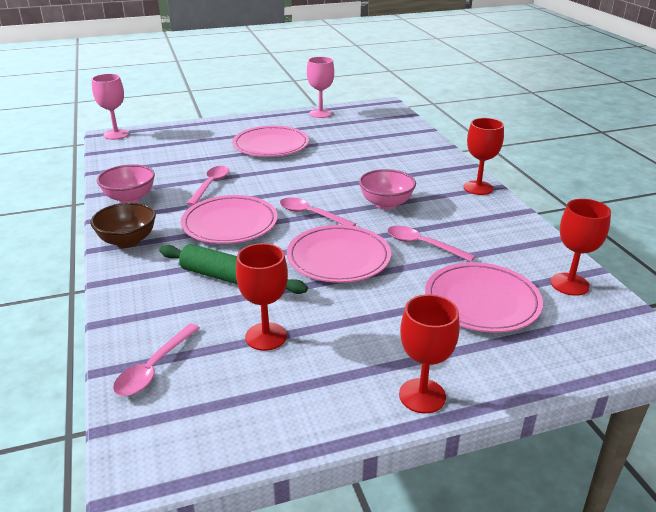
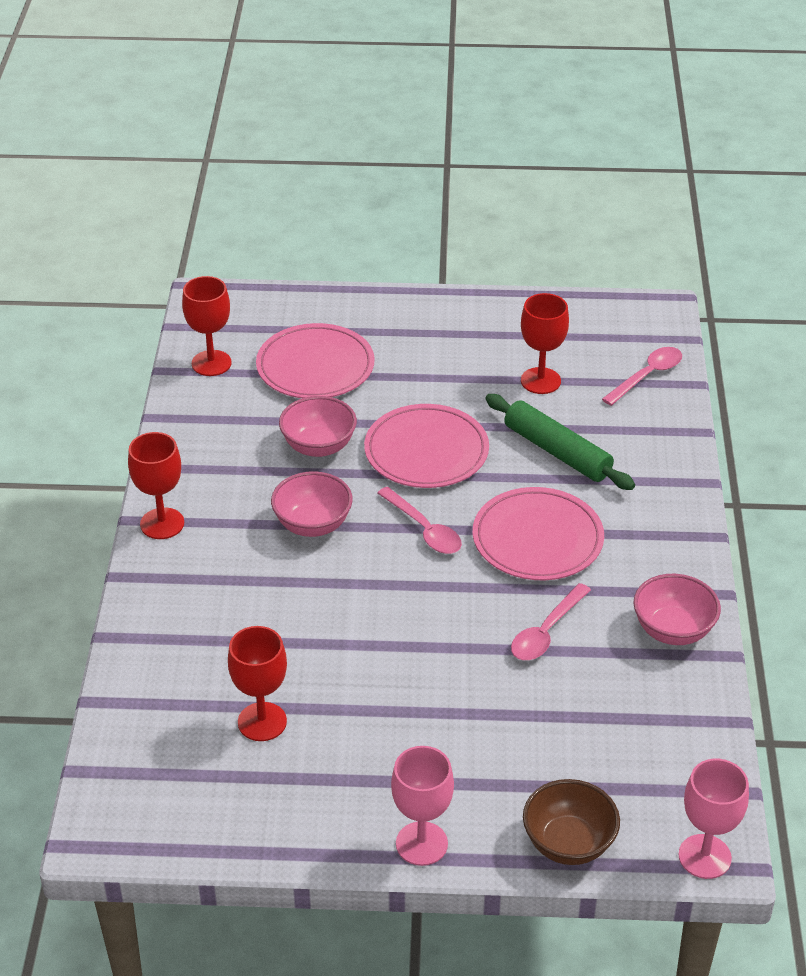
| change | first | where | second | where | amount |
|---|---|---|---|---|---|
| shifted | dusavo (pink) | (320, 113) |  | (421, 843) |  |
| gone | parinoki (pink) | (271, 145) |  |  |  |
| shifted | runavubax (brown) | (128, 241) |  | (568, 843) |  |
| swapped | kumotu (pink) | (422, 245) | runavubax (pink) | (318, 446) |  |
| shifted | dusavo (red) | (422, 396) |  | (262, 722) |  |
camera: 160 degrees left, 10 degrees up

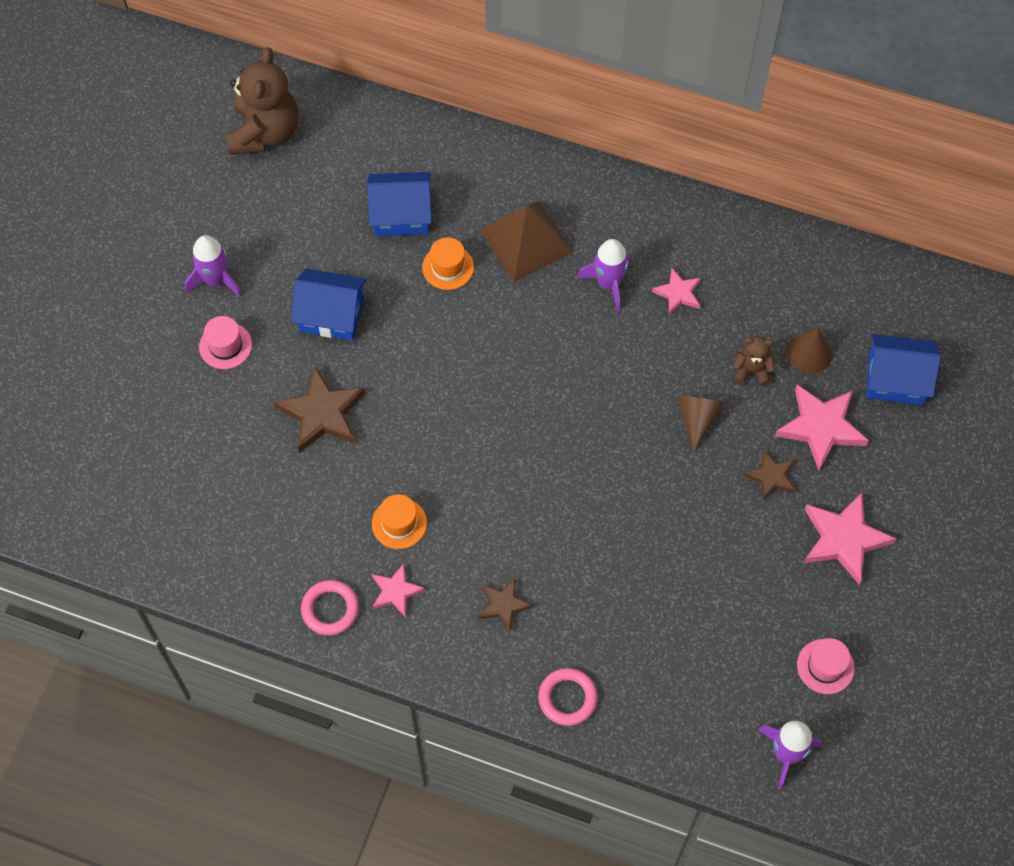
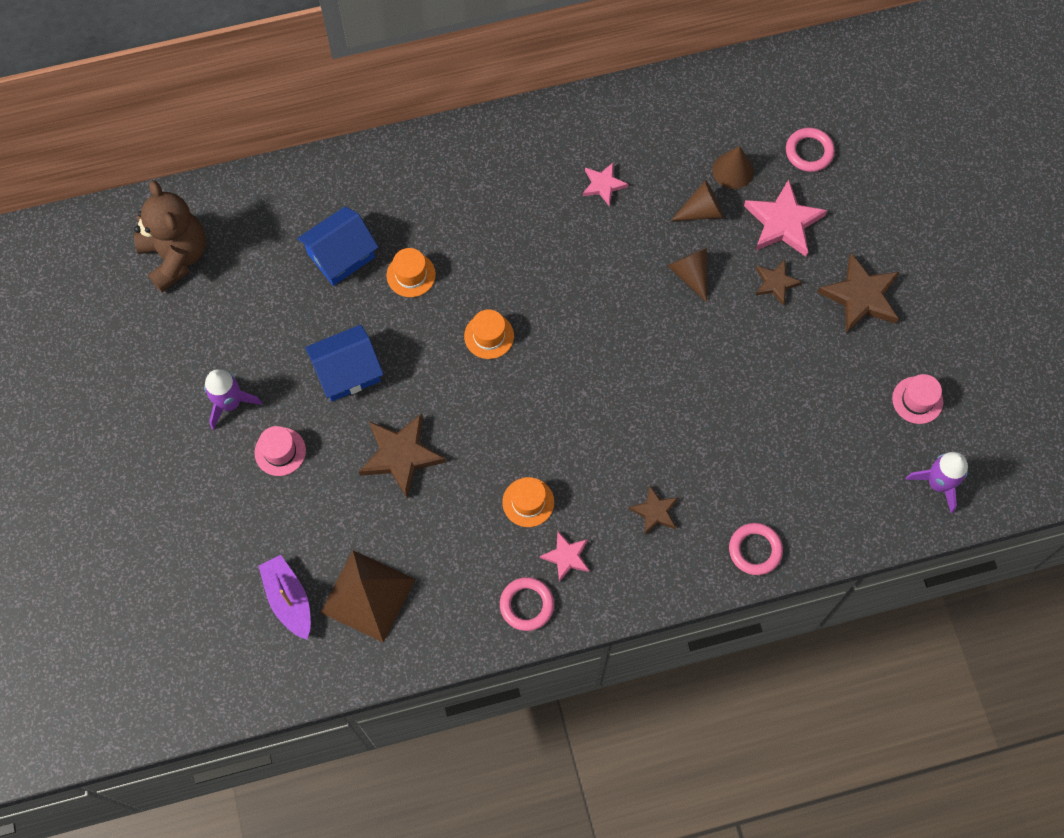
| change | first | where | second | where | amount |
|---|---|---|---|---|---|
| shifted | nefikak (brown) | (526, 240) |  | (367, 595) |  |
| gone | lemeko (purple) | (608, 283) |  |  |  |
| swapped | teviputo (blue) | (895, 379) | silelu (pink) | (809, 152) |  |
| swapped | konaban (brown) | (752, 371) | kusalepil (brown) | (702, 211) |  |
| repainted | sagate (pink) | (844, 539) | sagate (brown) | (861, 296) |  |
| new |  |  | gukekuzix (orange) | (489, 336) |  |
| new |  |  | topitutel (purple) | (288, 599) |  |
camera: 35 degrees left, 5 degrees up

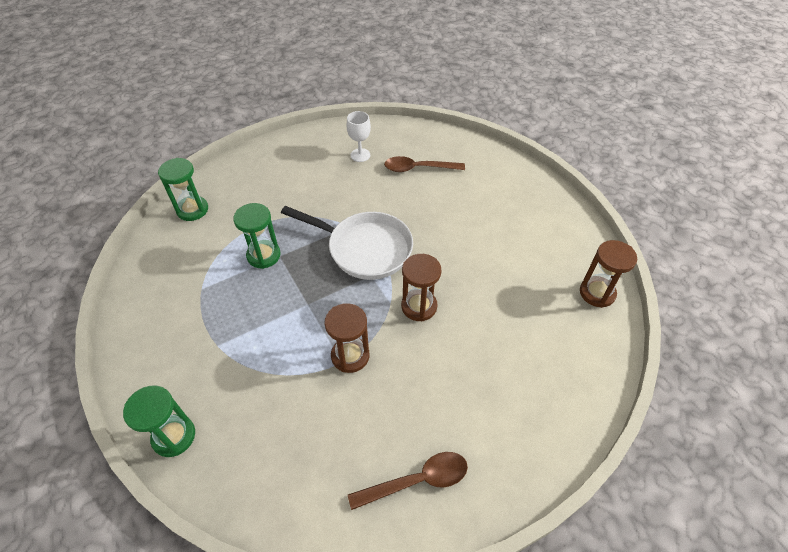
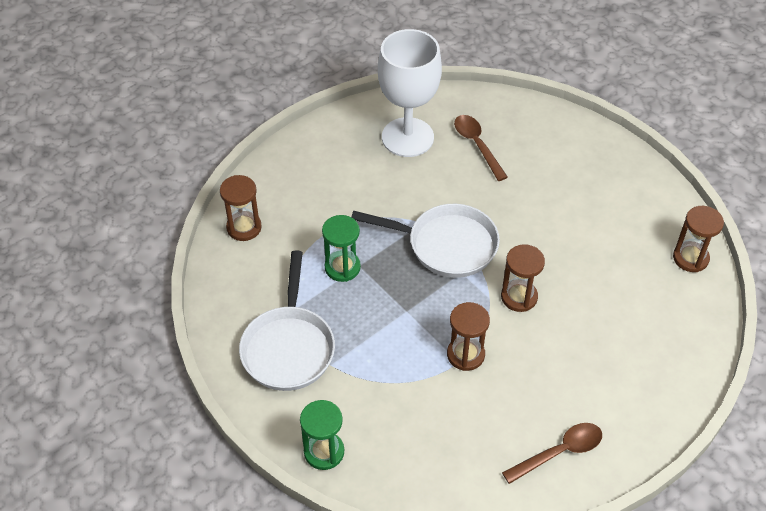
| change | first | where | second | where | amount |
|---|---|---|---|---|---|
| scaled | dusavo (white) | (360, 155) |  | (407, 137) | x2.29 |
| rotated | kumotu (brown) | (418, 168) |  | (477, 145) | 75 degrees clockwise |
| repainted | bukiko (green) | (192, 210) | bukiko (brown) | (244, 227) |  |
| new |  |  | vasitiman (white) | (288, 347) |  |
camera: 10 degrees left, 0 degrees up

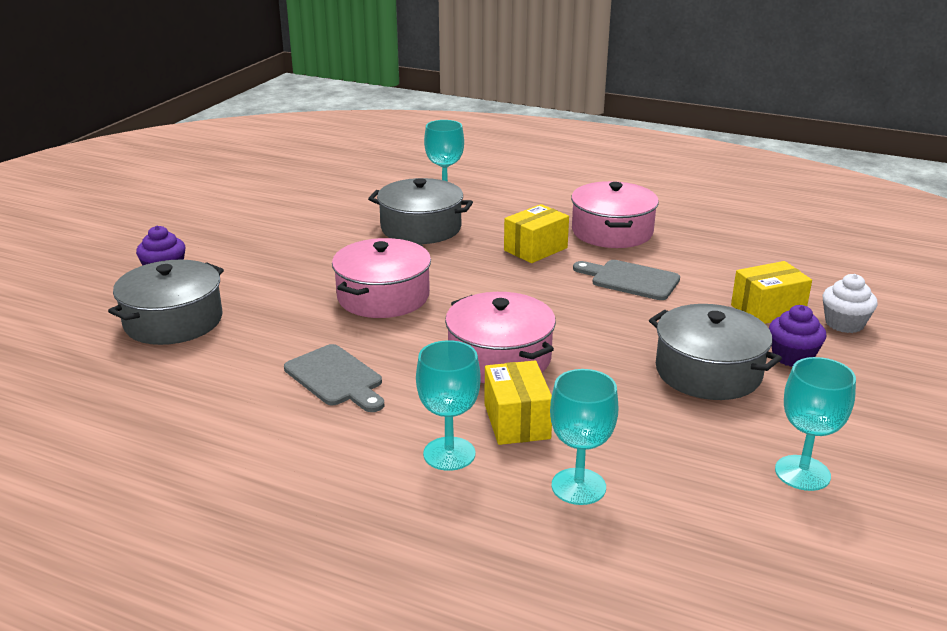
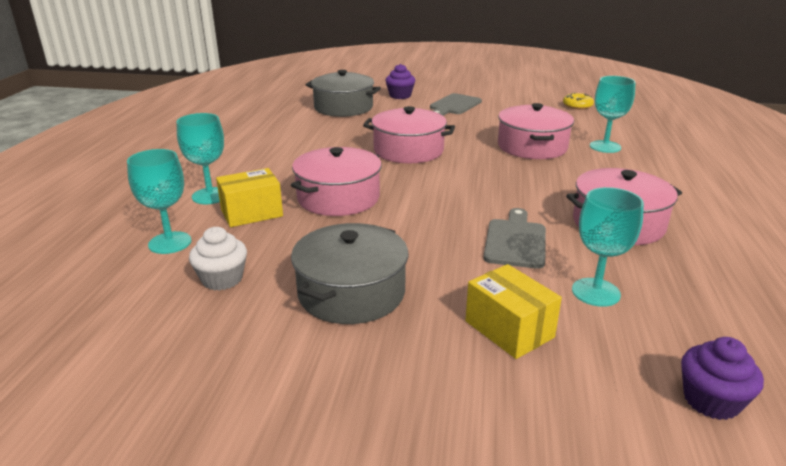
| change | first | where | second | where | amount |
|---|---|---|---|---|---|
| repainted | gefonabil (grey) | (421, 228) | gefonabil (pink) | (532, 147) |  |
| gone | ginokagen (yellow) | (535, 249) |  |  |  |
| shifted | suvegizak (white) | (844, 323) |  | (222, 279) |  |
| shifted | suvegizak (purple) | (792, 357) |  | (711, 400) |  |
| shifted | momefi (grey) | (336, 378) |  | (454, 105) |  |
| shifted | dusavo (turquoise) | (802, 473) |  | (595, 292) |  |
| new |  |  | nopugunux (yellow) | (577, 106) |  |
camera: 75 degrees right, 0 degrees up

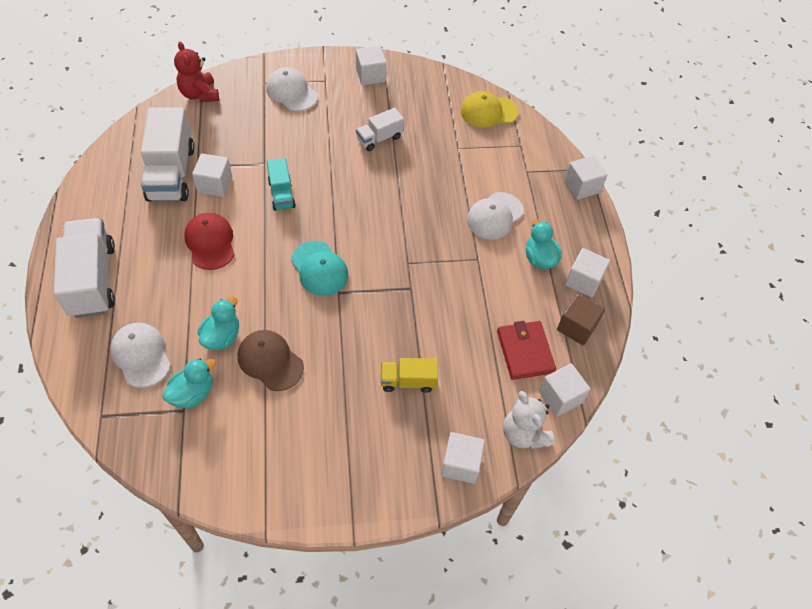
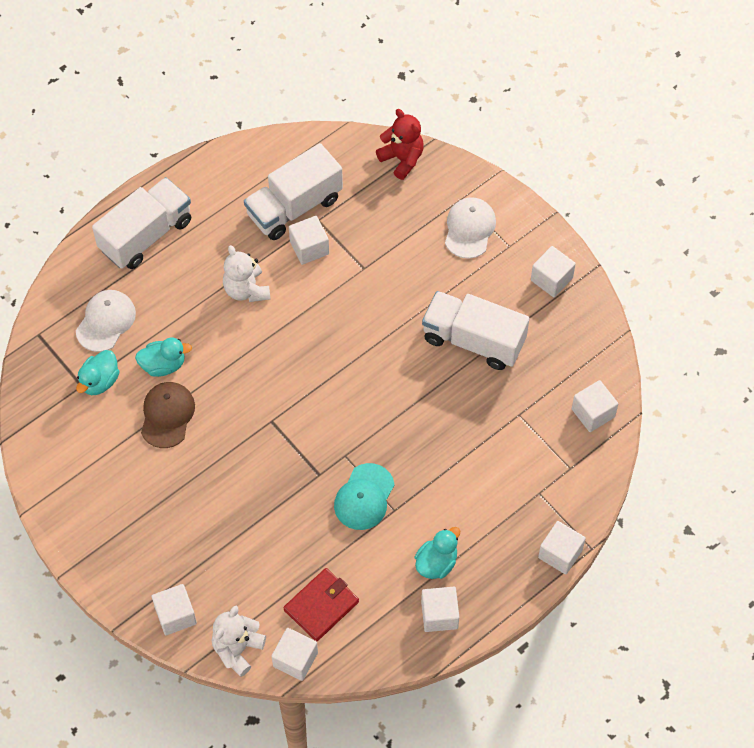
| change | first | where | second | where | amount |
|---|---|---|---|---|---|
| rotated | konaban (red) | (199, 94) |  | (402, 159) | 105 degrees clockwise |
| swapped | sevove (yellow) | (488, 111) | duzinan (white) | (593, 413) |  |
| scaled | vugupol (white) | (379, 138) |  | (473, 340) | x1.86 |
| gone | vugupol (turquoise) | (281, 194) |  |  |  |
| gone | sevove (white) | (494, 216) |  |  |  |
| swapped | sevove (red) | (210, 242) | konaban (white) | (246, 290) |  |
| shifted | sevove (turquoise) | (319, 269) |  | (364, 497) |  |
| gone | duzinan (brown) | (576, 327) |  |  |  |
| rotated | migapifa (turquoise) | (192, 393) |  | (99, 381) | 105 degrees clockwise |
| gone | vugupol (yellow) | (408, 381) |  |  |  |
camera: 60 degrees right, 5 degrees up

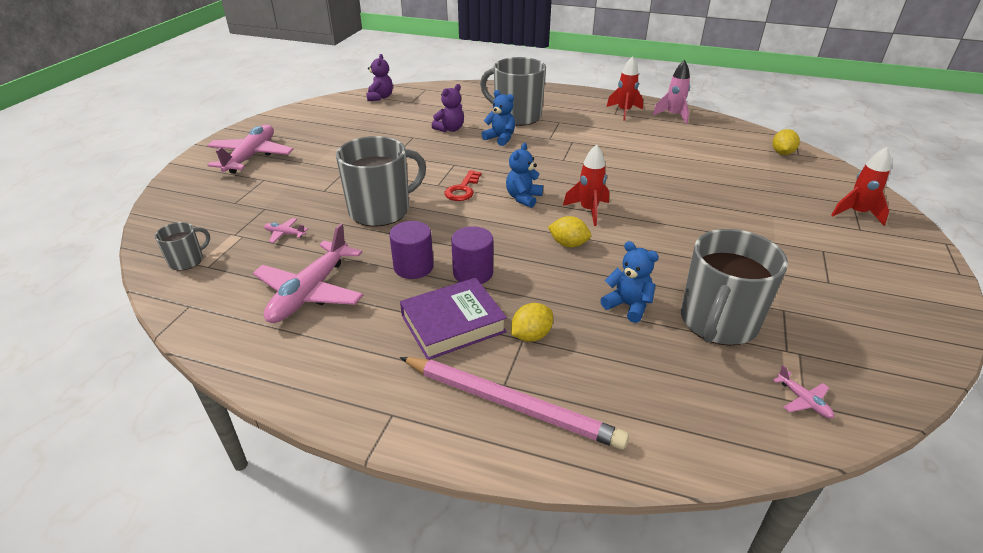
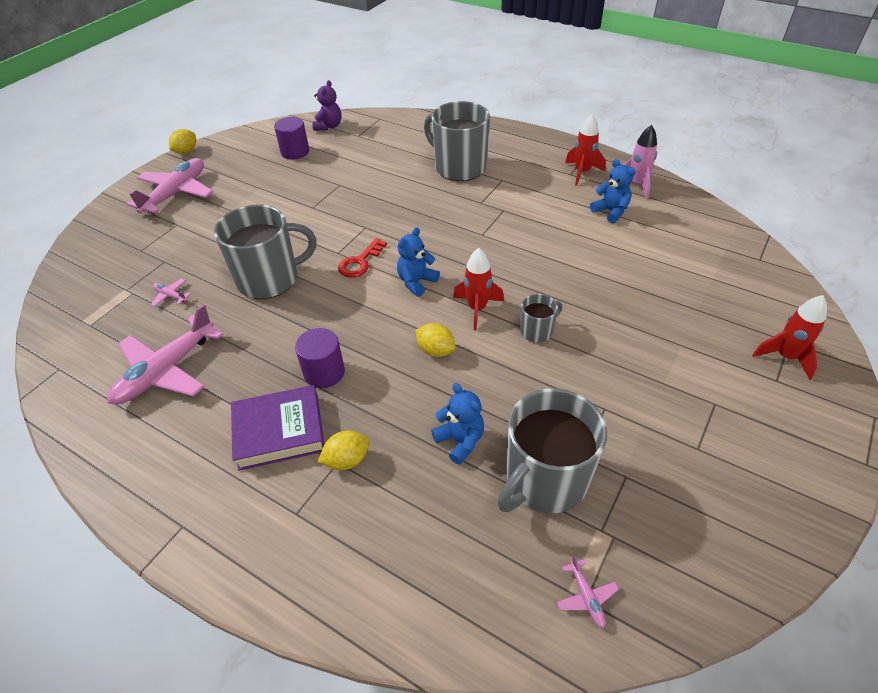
| change | first | where | second | where | amount |
|---|---|---|---|---|---|
| gone | konaban (purple) | (450, 129) |  |  |  |
| shifted | konaban (blue) | (500, 138) |  | (611, 211) |  |
| shifted | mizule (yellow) | (782, 153) |  | (186, 151) |  |
| shifted | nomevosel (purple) | (413, 267) |  | (295, 152) |  |
| shifted | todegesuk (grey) | (187, 260) |  | (537, 331) |  |
| gone | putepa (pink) | (510, 404) |  |  |  |
camera: 15 degrees right, 10 degrees up

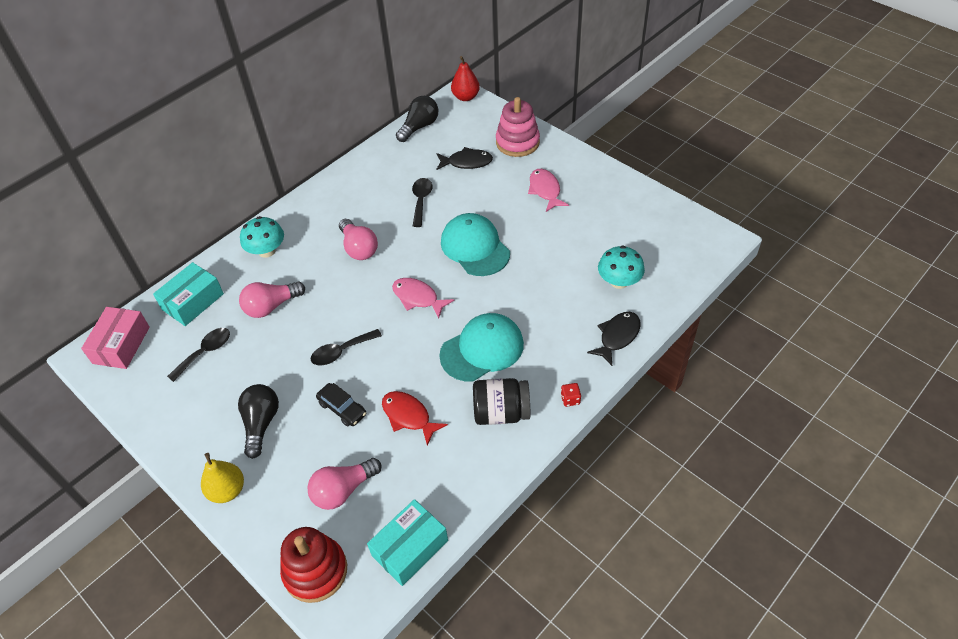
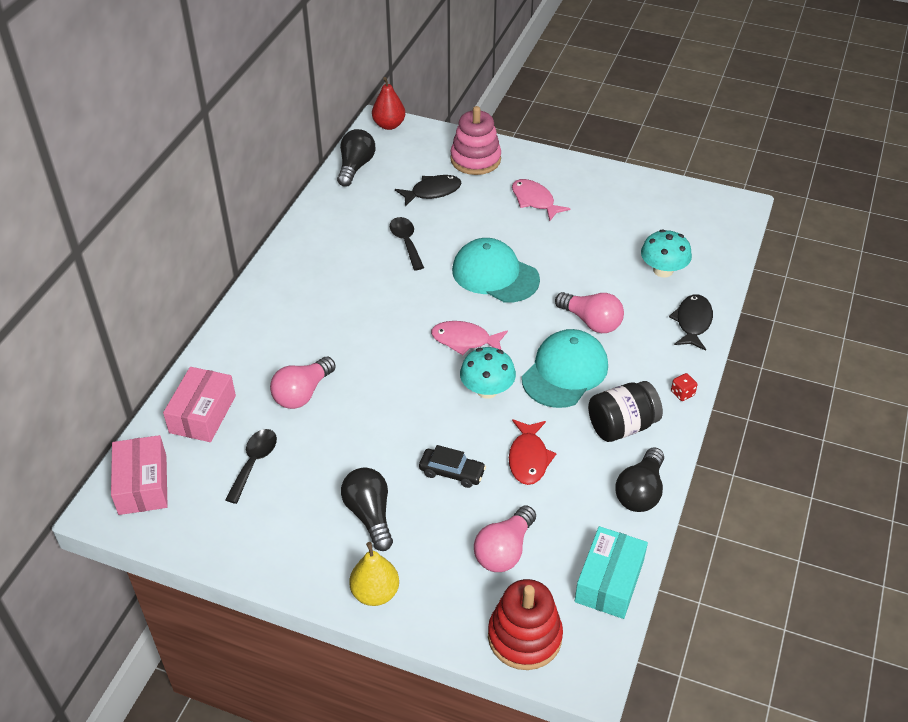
| change | first | where | second | where | amount |
|---|---|---|---|---|---|
| shifted | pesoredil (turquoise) | (267, 251) |  | (487, 390) |  |
| shifted | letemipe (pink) | (359, 248) |  | (591, 322) |  |
| repainted | ginokagen (turquoise) | (193, 301) | ginokagen (pink) | (202, 414) |  |
| gone | kumotu (black) | (341, 351) |  |  |  |
| rotated | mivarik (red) | (408, 416) |  | (528, 458) | 105 degrees counterclockwise |
| new |  |  | letemipe (black) | (640, 492) |  |
camera: 25 degrees left, 5 degrees down

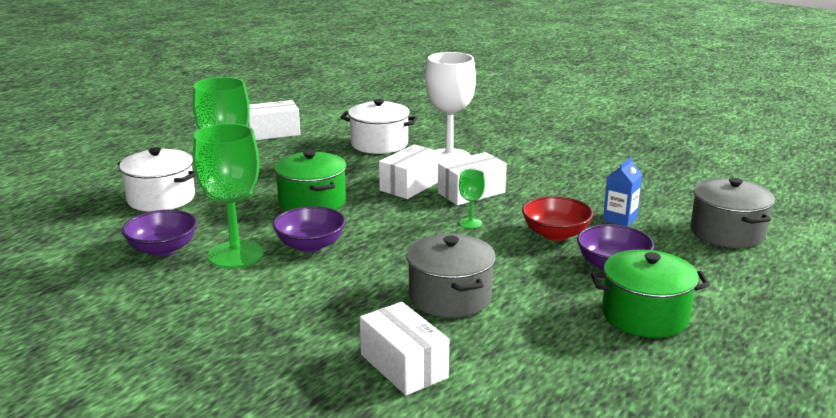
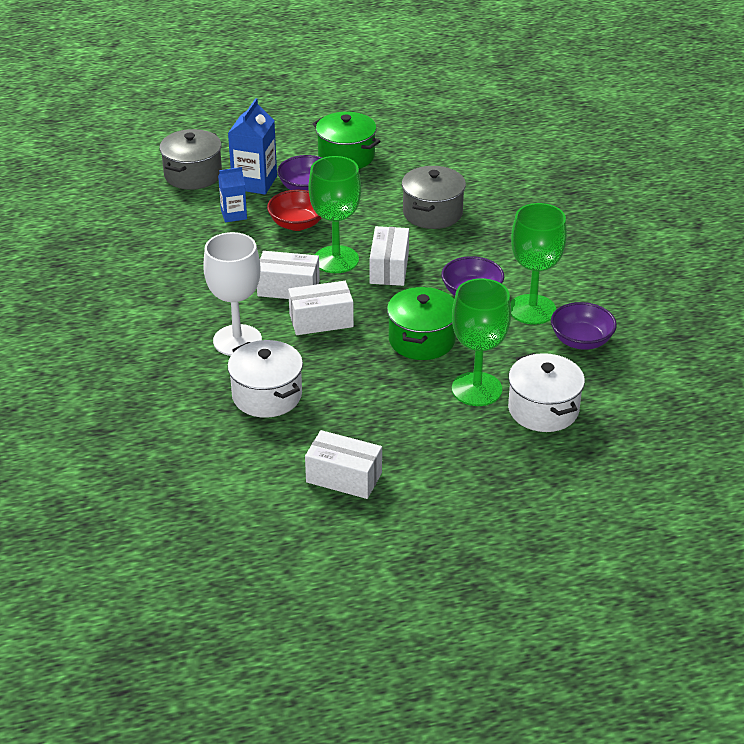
| change | first | where | second | where | amount |
|---|---|---|---|---|---|
| scaled | dusavo (green) | (470, 223) |  | (336, 259) | x2.23 |
| shifted | ginokagen (white) | (404, 366) |  | (389, 268) |  |
| new |  |  | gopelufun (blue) | (254, 182) |  |
camera: 140 degrees left, 15 degrees up

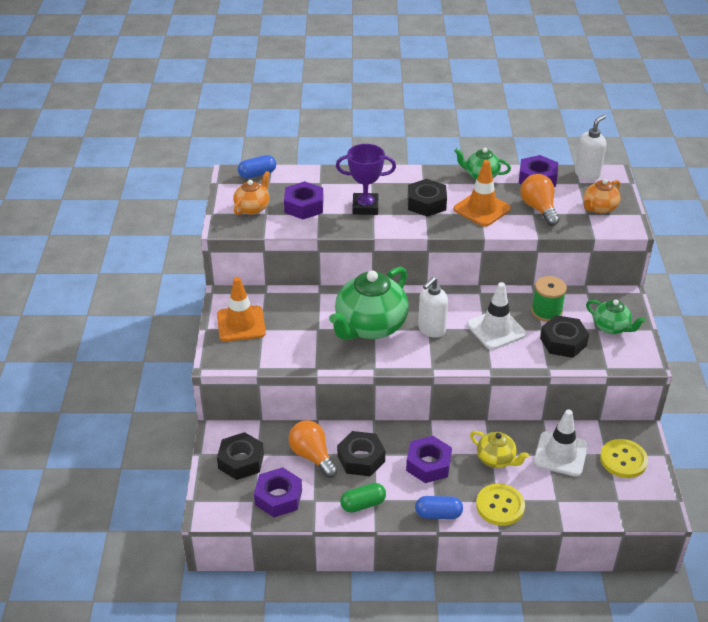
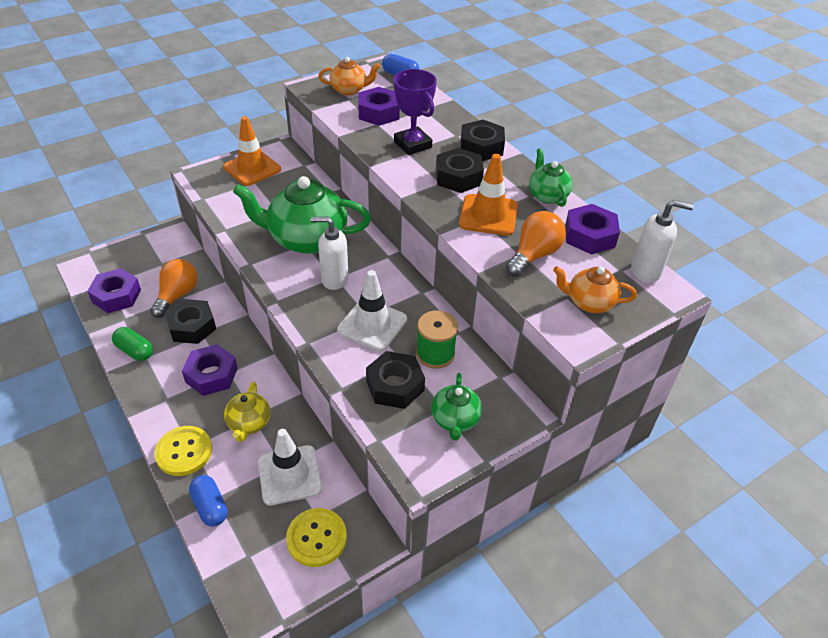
| change | first | where | second | where | amount |
|---|---|---|---|---|---|
| shifted | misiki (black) | (241, 461) |  | (481, 147) |  |
| shifted | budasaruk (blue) | (438, 514) |  | (210, 507) |  |
camera: 55 degrees right, 5 degrees up

